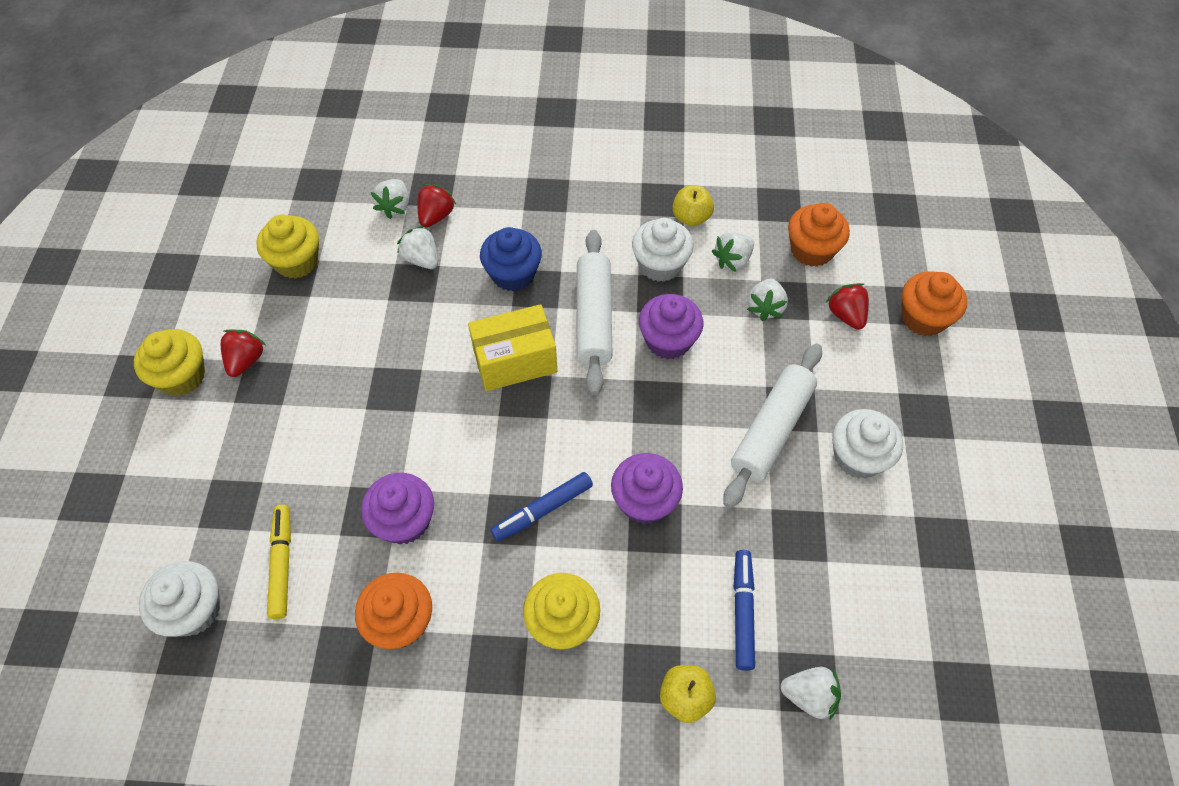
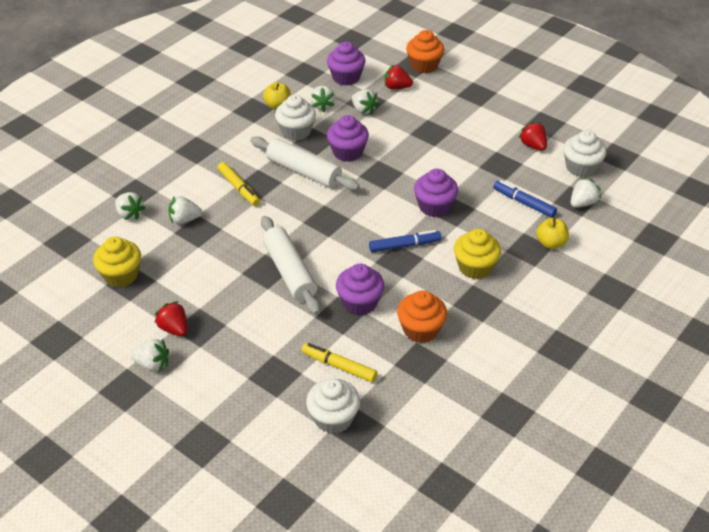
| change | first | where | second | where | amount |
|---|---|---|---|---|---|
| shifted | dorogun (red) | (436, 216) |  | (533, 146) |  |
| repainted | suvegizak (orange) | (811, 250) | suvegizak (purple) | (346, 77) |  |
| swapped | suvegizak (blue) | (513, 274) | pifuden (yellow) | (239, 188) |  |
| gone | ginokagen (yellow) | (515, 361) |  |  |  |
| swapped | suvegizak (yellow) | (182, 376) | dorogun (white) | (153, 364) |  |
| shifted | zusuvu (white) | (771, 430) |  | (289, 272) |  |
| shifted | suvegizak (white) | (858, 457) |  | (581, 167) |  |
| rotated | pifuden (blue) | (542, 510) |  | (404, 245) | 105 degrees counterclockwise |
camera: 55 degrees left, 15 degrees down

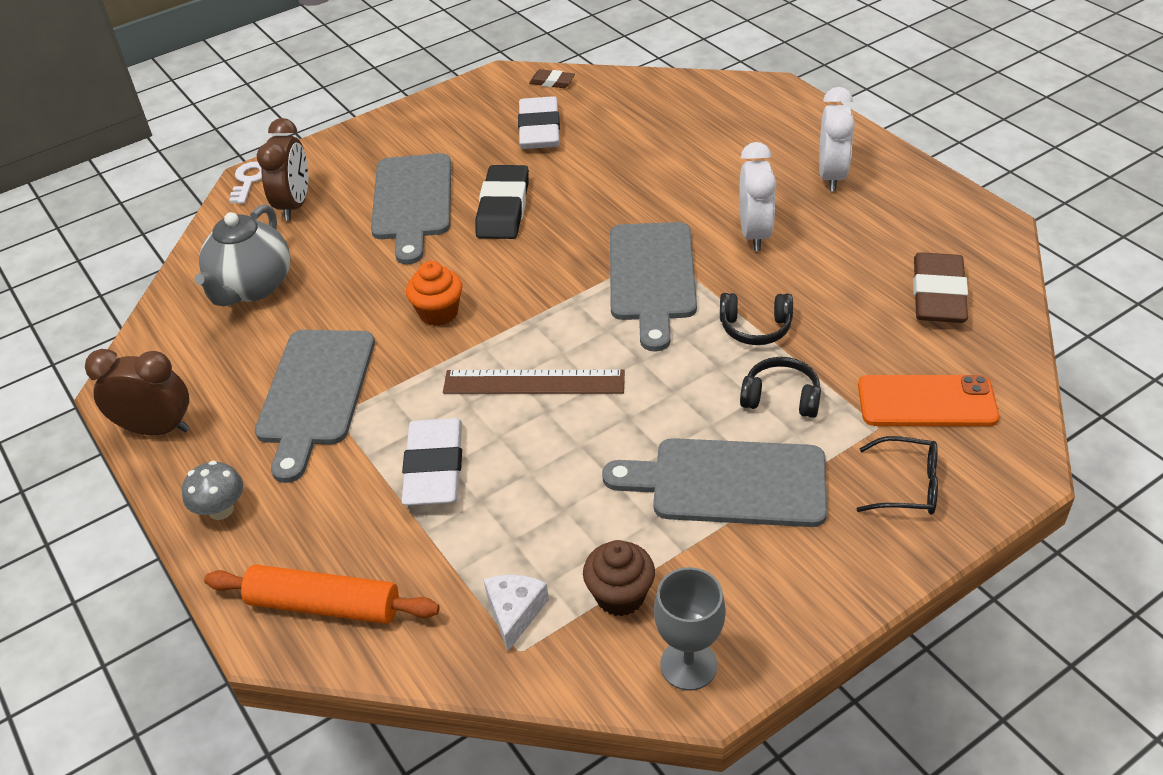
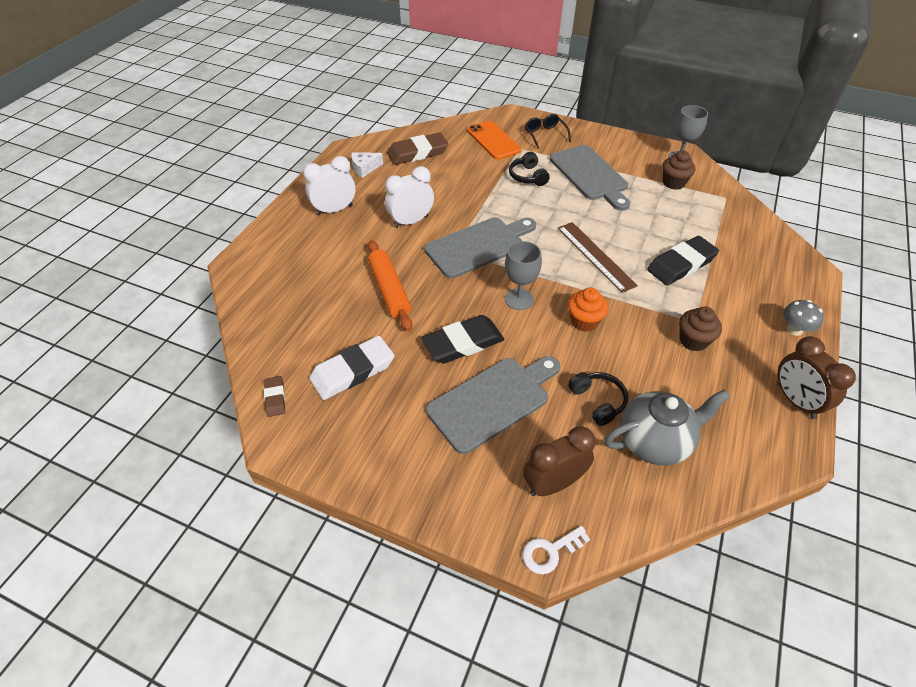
| change | first | where | second | where | amount |
|---|---|---|---|---|---|
| shifted | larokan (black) | (755, 328) |  | (597, 401) |  |
| swapped | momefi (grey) | (315, 394) | suvegizak (brown) | (693, 340) |  |
| repainted | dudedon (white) | (434, 468) | dudedon (black) | (681, 264) |  |
| shifted | zusuvu (orange) | (324, 605) |  | (389, 290) |  |
| shifted | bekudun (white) | (514, 612) |  | (365, 168) |  |
| new |  |  | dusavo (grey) | (519, 299) |  |
camera: 125 degrees left, 5 degrees up

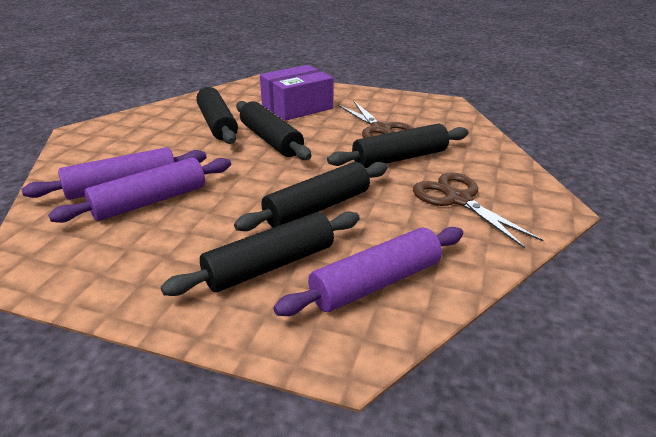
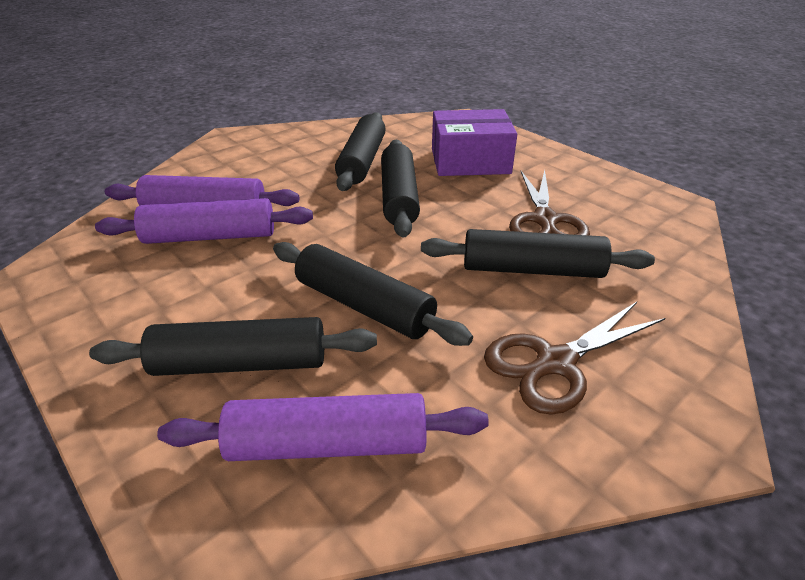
| change | first | where | second | where | amount |
|---|---|---|---|---|---|
| rotated | zusuvu (black) | (317, 208) |  | (364, 306) | 45 degrees clockwise |
| rotated | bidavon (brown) | (458, 200) |  | (555, 362) | 120 degrees counterclockwise |
camera: 30 degrees right, 5 degrees up

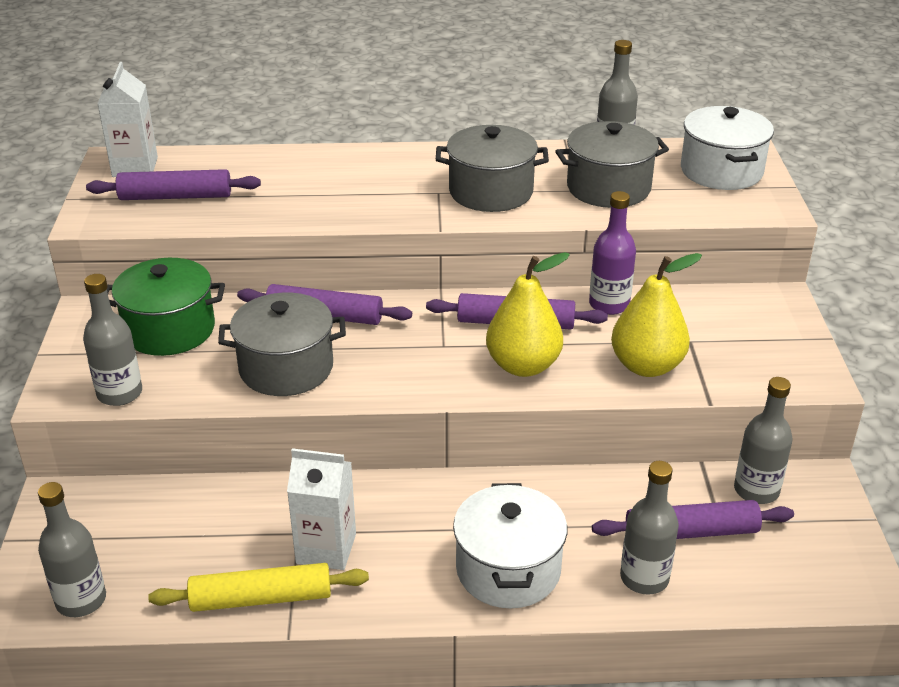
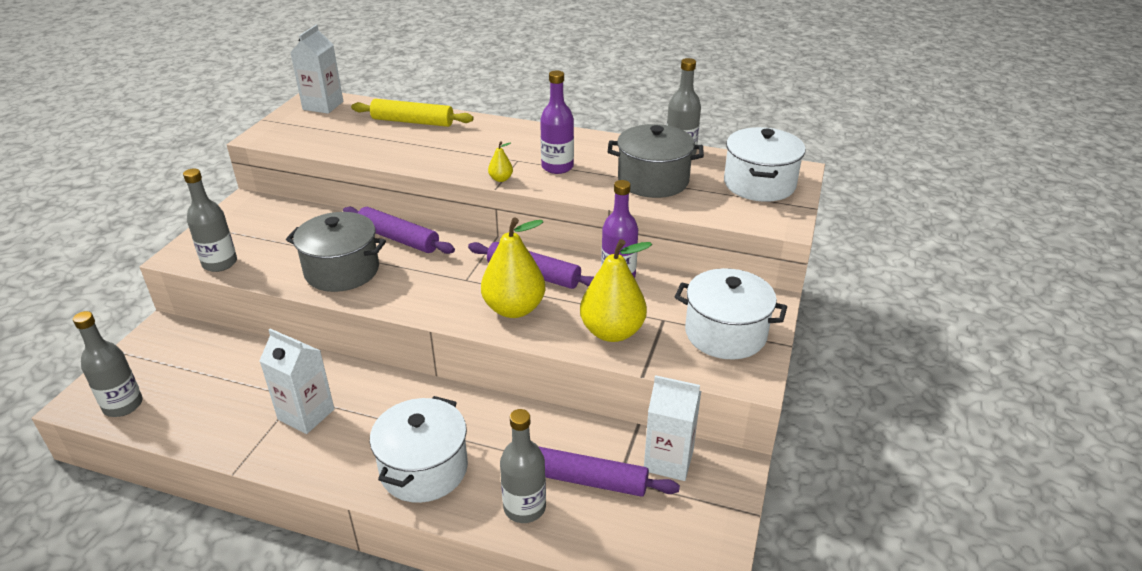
| change | first | where | second | where | amount |
|---|---|---|---|---|---|
| swapped | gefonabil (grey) | (491, 192) | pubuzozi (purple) | (557, 167) |  |
| gone | zusuvu (purple) | (175, 197) |  |  |  |
| gone | gefonabil (green) | (169, 330) |  |  |  |
| swapped | pubuzozi (grey) | (756, 490) | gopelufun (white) | (668, 460) |  |
| shifted | zusuvu (yellow) | (261, 598) |  | (412, 121) |  |
| new |  |  | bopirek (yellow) | (501, 179) |  |
| new |  |  | gefonabil (white) | (725, 333) |  |
camera: 20 degrees right, 0 degrees up

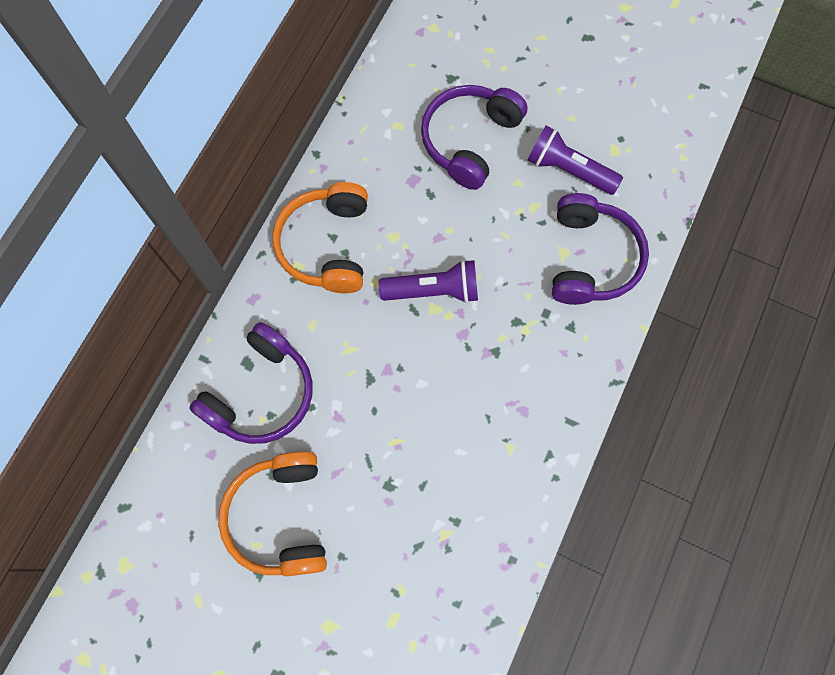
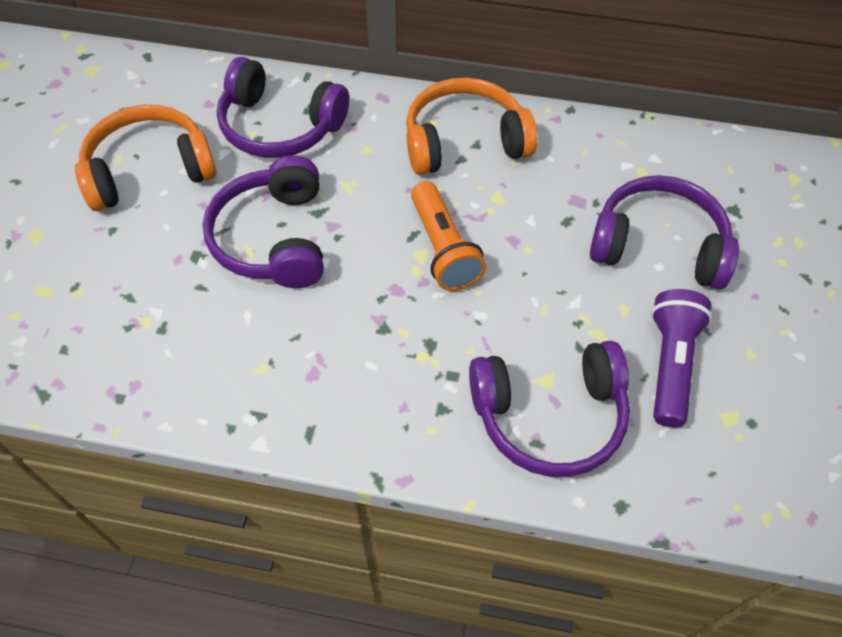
| change | first | where | second | where | amount |
|---|---|---|---|---|---|
| repainted | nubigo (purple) | (433, 290) | nubigo (orange) | (443, 249) |  |
| new |  |  | larokan (purple) | (273, 238) |  |
camera: 75 degrees right, 15 degrees down

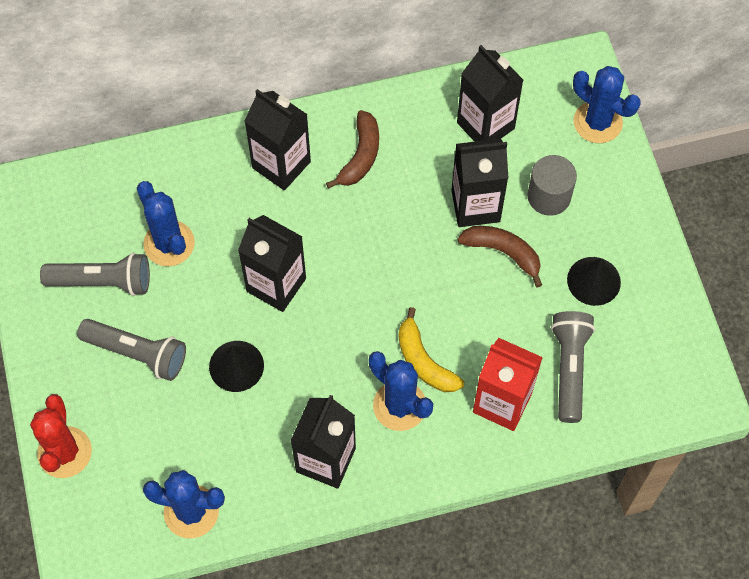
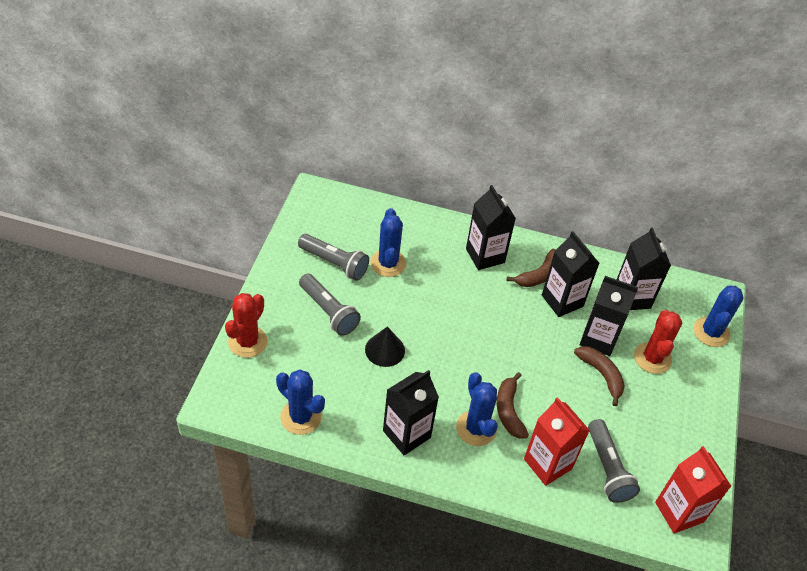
| change | first | where | second | where | amount |
|---|---|---|---|---|---|
| rotated | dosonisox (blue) | (597, 122) |  | (711, 332) | 45 degrees clockwise |
| swapped | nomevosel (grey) | (549, 196) | dosonisox (red) | (652, 358) |  |
| shifted | gopelufun (black) | (276, 285) |  | (562, 301) |  |
| gone | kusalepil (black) | (593, 281) |  |  |  |
| repainted | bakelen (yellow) | (424, 361) | bakelen (brown) | (509, 411) |  |
| rotated | nubigo (grey) | (569, 369) |  | (607, 468) | 135 degrees clockwise |
| new |  |  | gopelufun (red) | (679, 512) |  |
camera: 25 degrees right, 15 degrees down

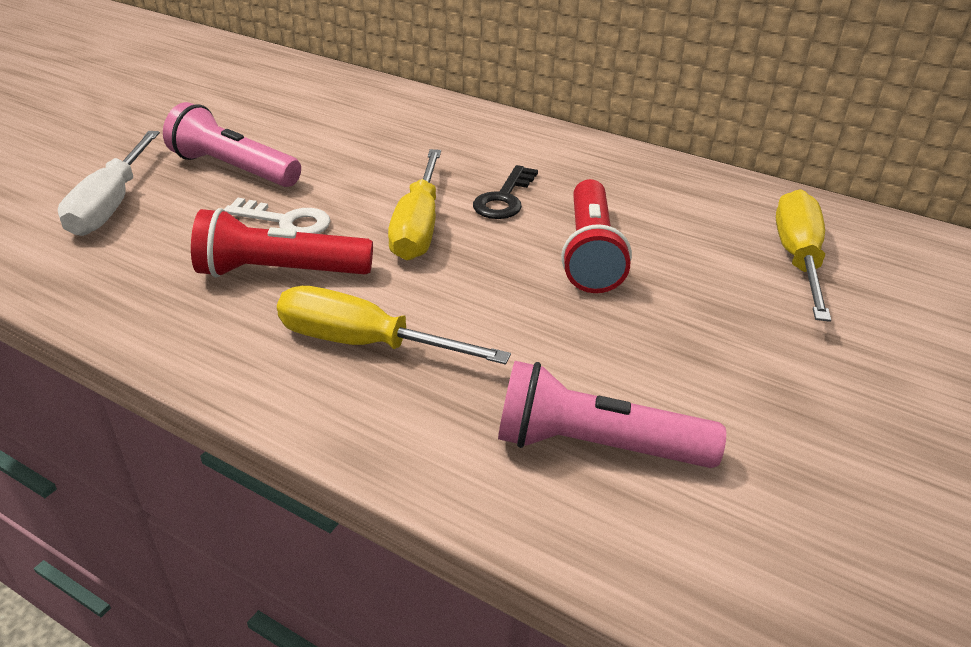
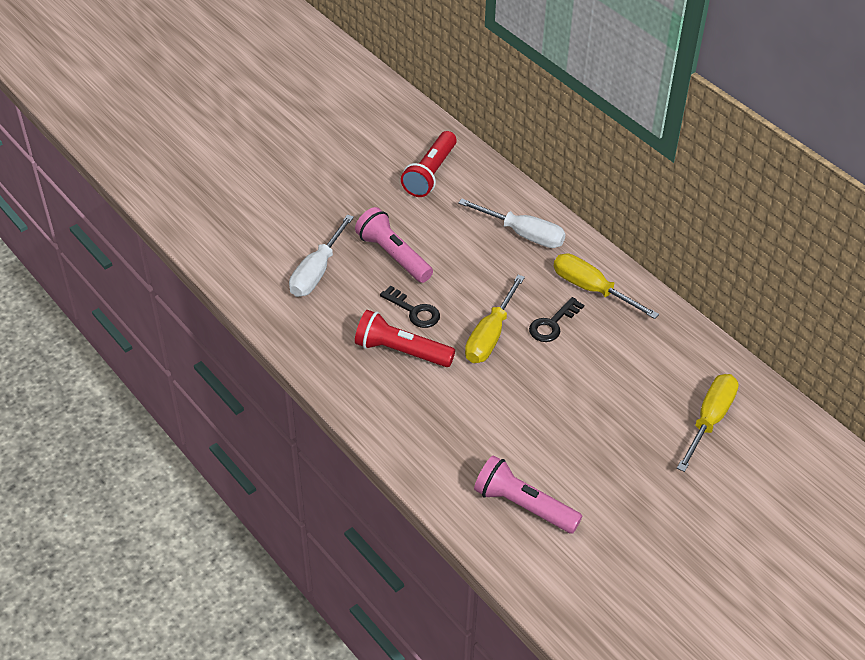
| change | first | where | second | where | amount |
|---|---|---|---|---|---|
| shifted | nubigo (red) | (590, 253) |  | (430, 173) |  |
| repainted | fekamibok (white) | (286, 221) | fekamibok (black) | (414, 311) |  |
| shifted | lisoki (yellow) | (365, 343) |  | (592, 289) |  |
| new |  |  | lisoki (white) | (523, 234) |  |
camera: 20 degrees right, 10 degrees up

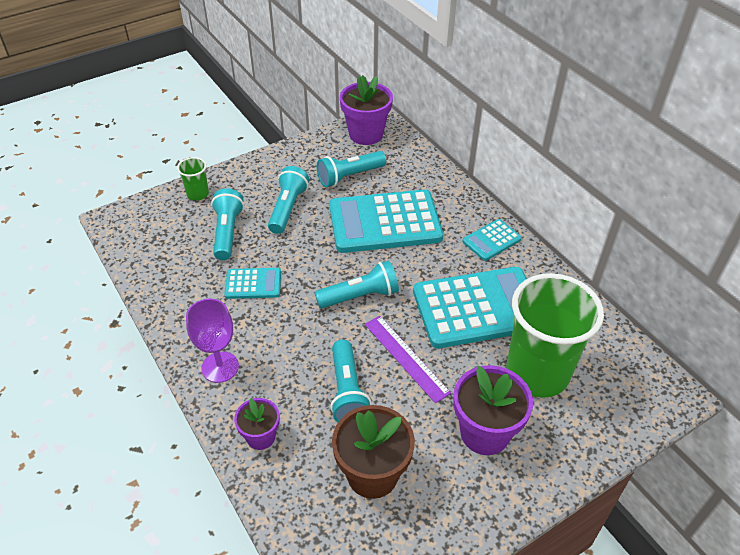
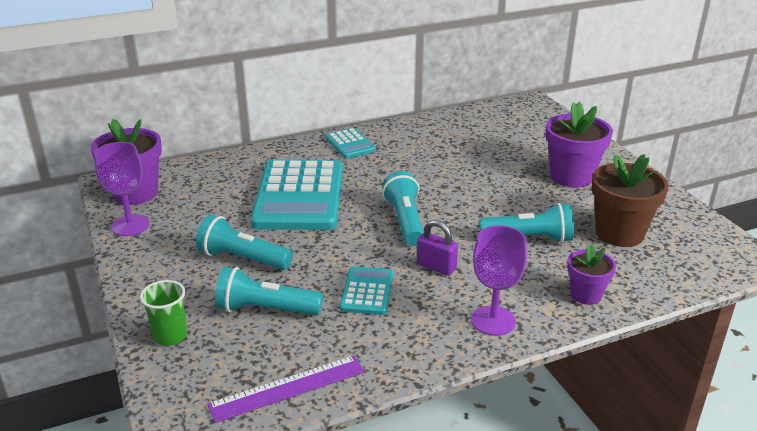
| change | first | where | second | where | amount |
|---|---|---|---|---|---|
| gone | nubigo (turquoise) | (349, 176) |  |  |  |
| gone | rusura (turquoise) | (478, 308) |  |  |  |
| gone | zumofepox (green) | (537, 373) |  |  |  |
| shifted | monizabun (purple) | (406, 357) |  | (287, 388) |  |
| new |  |  | dusavo (purple) | (130, 225) |  |
| new |  |  | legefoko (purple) | (436, 267) |  |
camera: 80 degrees left, 15 degrees down

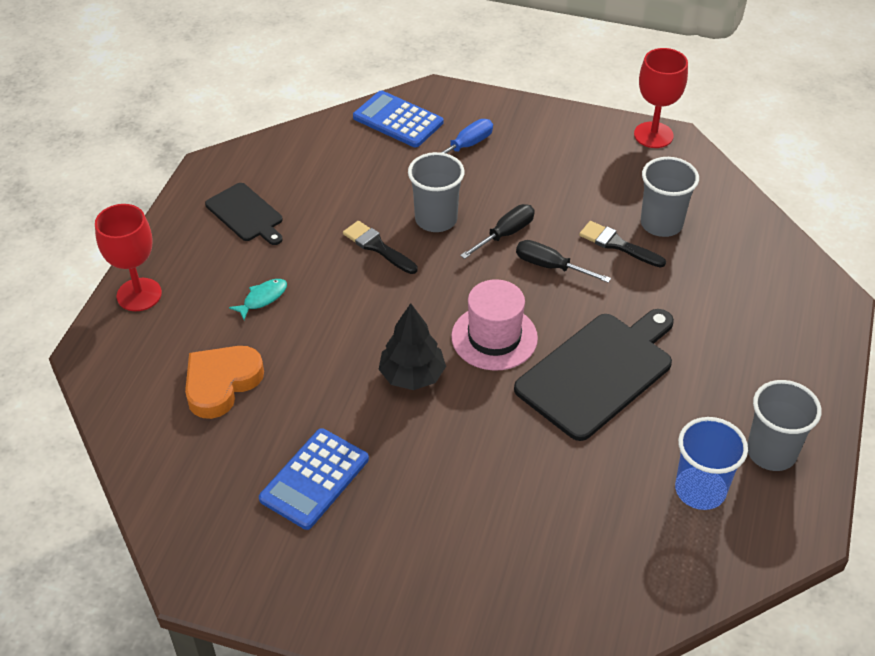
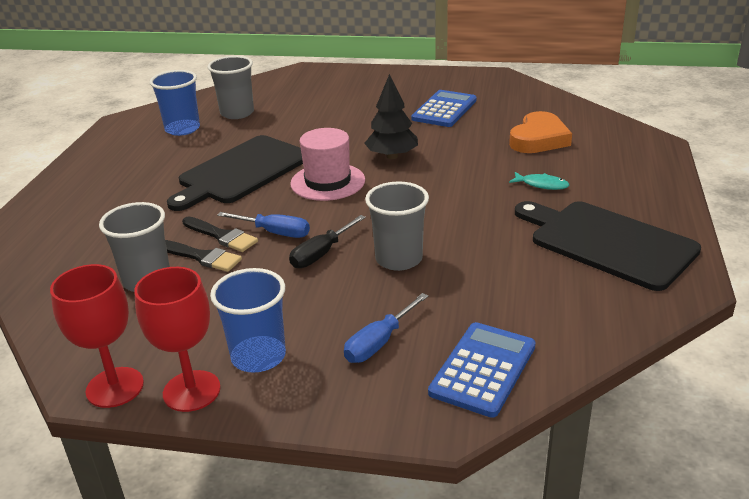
| change | first | where | second | where | amount |
|---|---|---|---|---|---|
| rotated | rusura (blue) | (398, 120) |  | (483, 369) | 90 degrees counterclockwise |
| scaled | momefi (black) | (246, 214) |  | (608, 243) | x1.76 |
| shifted | dusavo (red) | (139, 295) |  | (191, 391) |  |
| shifted | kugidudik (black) | (377, 247) |  | (221, 236) |  |
| repainted | lisoki (black) | (551, 266) | lisoki (blue) | (274, 232) |  |
| rotated | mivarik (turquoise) | (262, 298) |  | (541, 185) | 105 degrees counterclockwise |
| shifted | zumofepox (grey) | (771, 452) |  | (237, 113) |  |
| new |  |  | zumofepox (blue) | (258, 356) |  |
camera: 175 degrees right, 15 degrees down

